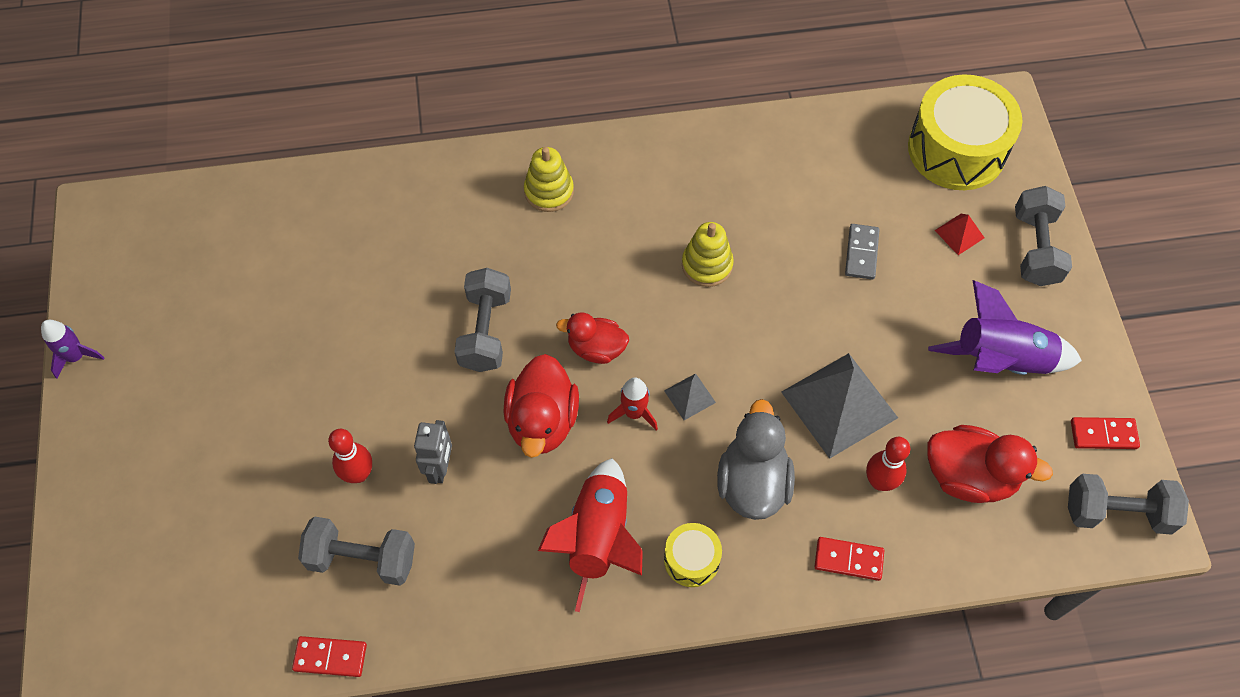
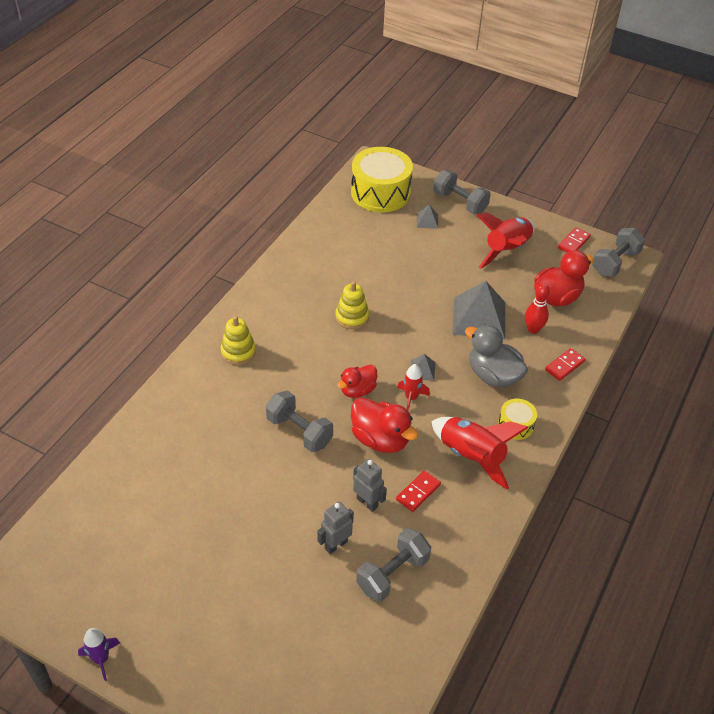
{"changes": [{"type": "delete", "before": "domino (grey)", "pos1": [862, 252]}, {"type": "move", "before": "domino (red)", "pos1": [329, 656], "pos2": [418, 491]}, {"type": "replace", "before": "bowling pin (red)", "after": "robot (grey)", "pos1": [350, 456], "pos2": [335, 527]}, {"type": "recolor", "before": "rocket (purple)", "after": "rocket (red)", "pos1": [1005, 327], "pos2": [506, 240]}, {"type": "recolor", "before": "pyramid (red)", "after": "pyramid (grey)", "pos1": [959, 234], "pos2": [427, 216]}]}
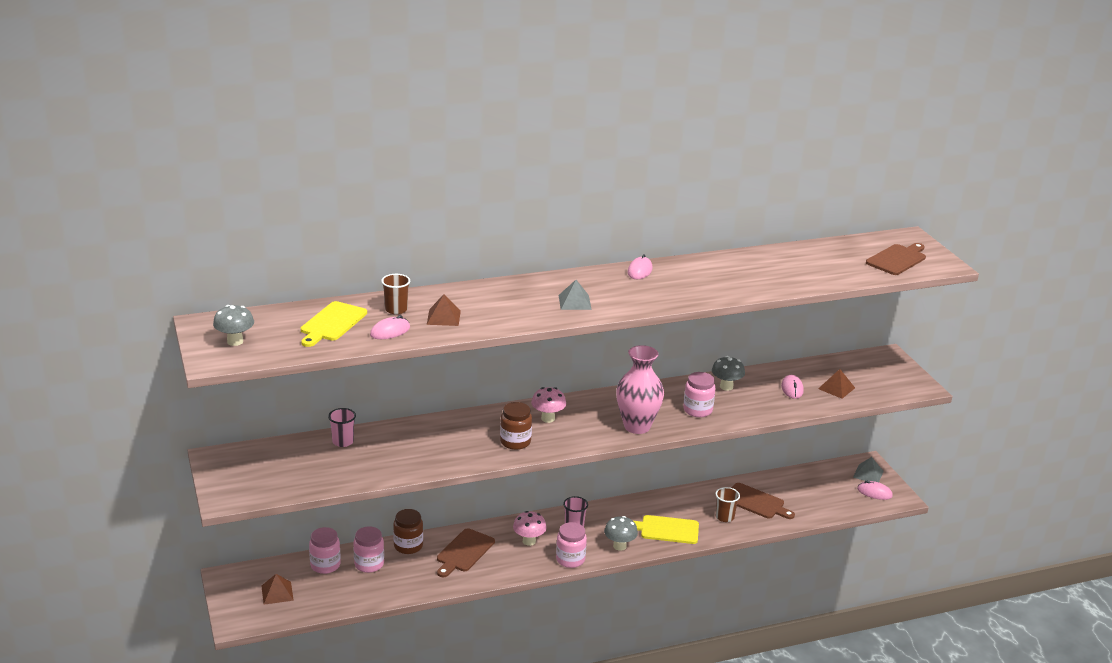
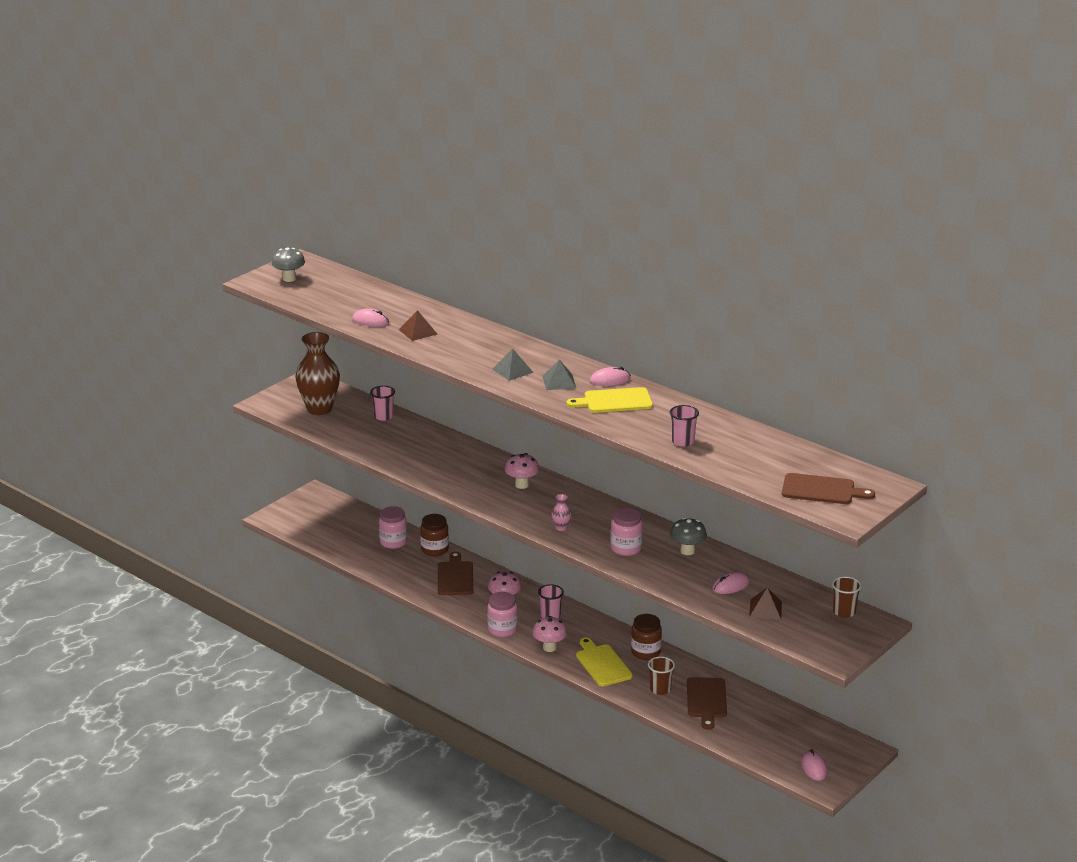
{"changes": [{"type": "delete", "before": "pyramid (brown)", "pos1": [277, 589]}, {"type": "delete", "before": "jar (pink)", "pos1": [324, 550]}, {"type": "insert", "after": "vase (brown)", "pos2": [317, 373]}, {"type": "insert", "after": "cup (pink)", "pos2": [684, 426]}, {"type": "move", "before": "cutting board (yellow)", "pos1": [334, 324], "pos2": [610, 400]}, {"type": "move", "before": "cup (brown)", "pos1": [395, 294], "pos2": [846, 597]}, {"type": "move", "before": "jar (brown)", "pos1": [516, 426], "pos2": [646, 637]}, {"type": "move", "before": "pyramid (grey)", "pos1": [868, 469], "pos2": [559, 375]}, {"type": "recolor", "before": "mushroom (grey)", "after": "mushroom (pink)", "pos1": [621, 533], "pos2": [549, 634]}, {"type": "rotate", "before": "cutting board (brown)", "pos1": [466, 552], "pos2": [455, 573], "turn": 90}, {"type": "resize", "before": "vase (pink)", "pos1": [640, 389], "pos2": [561, 512], "scale": 0.41}]}
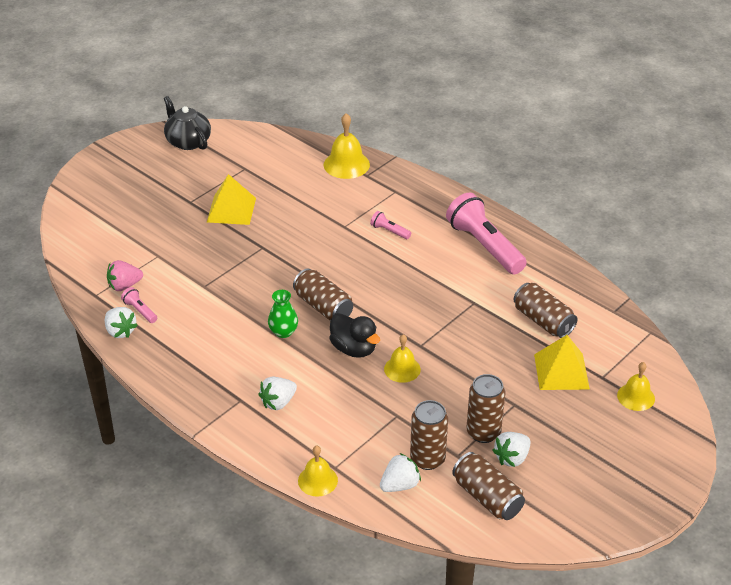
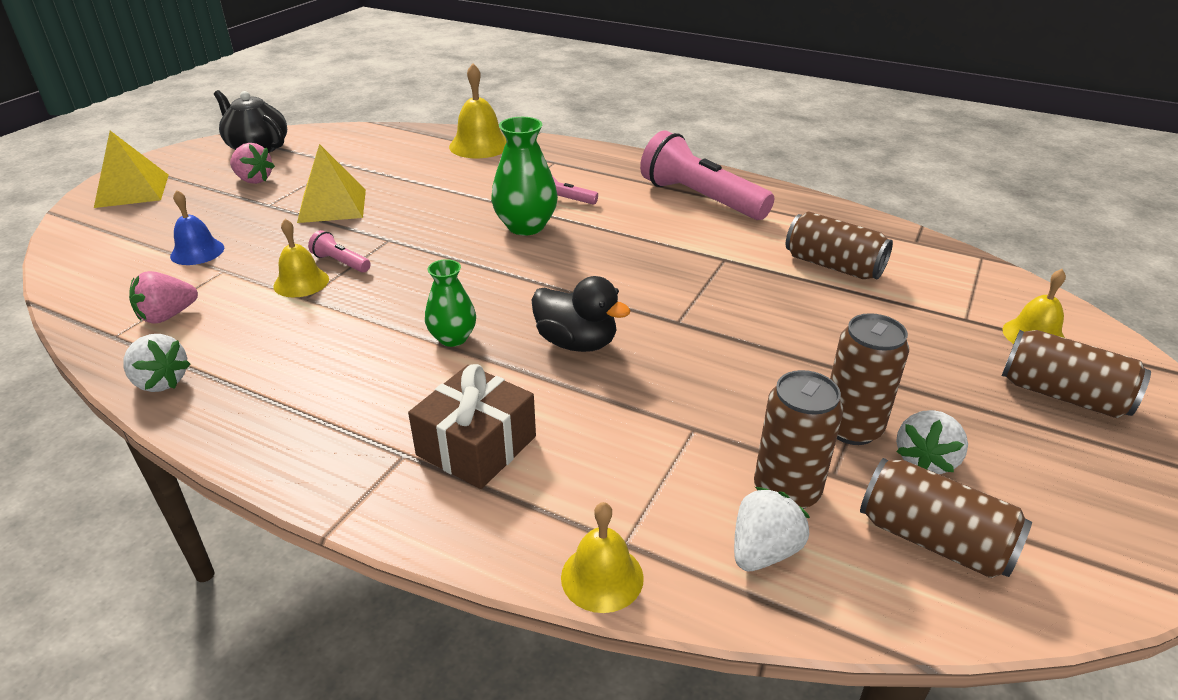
{"changes": [{"type": "insert", "after": "bell (blue)", "pos2": [197, 227]}, {"type": "insert", "after": "strawberry (pink)", "pos2": [252, 163]}, {"type": "insert", "after": "vase (green)", "pos2": [524, 176]}, {"type": "move", "before": "flashlight (pink)", "pos1": [139, 305], "pos2": [339, 251]}, {"type": "move", "before": "can (brown)", "pos1": [323, 295], "pos2": [1076, 374]}, {"type": "move", "before": "bell (yellow)", "pos1": [402, 358], "pos2": [301, 258]}, {"type": "move", "before": "pyramid (yellow)", "pos1": [562, 362], "pos2": [131, 169]}, {"type": "replace", "before": "strawberry (white)", "after": "gift (brown)", "pos1": [278, 393], "pos2": [472, 426]}]}
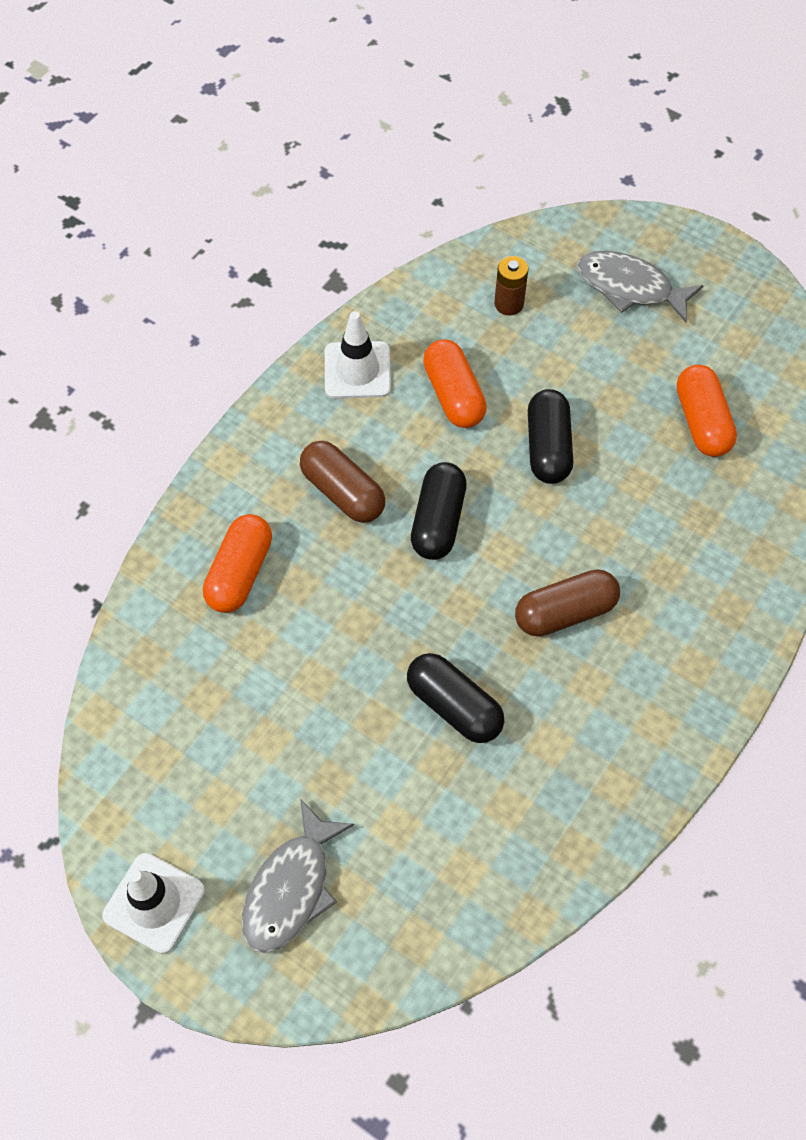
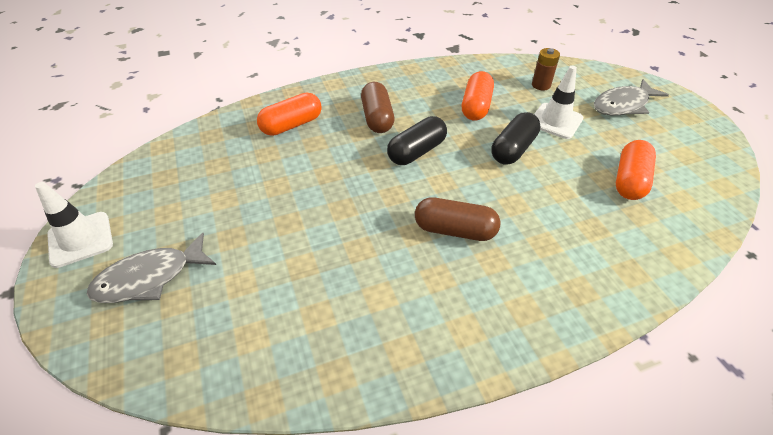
{"changes": [{"type": "delete", "before": "capsule (black)", "pos1": [455, 698]}, {"type": "move", "before": "traffic cone (white)", "pos1": [358, 355], "pos2": [558, 102]}, {"type": "rotate", "before": "fish (grey)", "pos1": [640, 287], "pos2": [631, 97], "turn": -90}]}
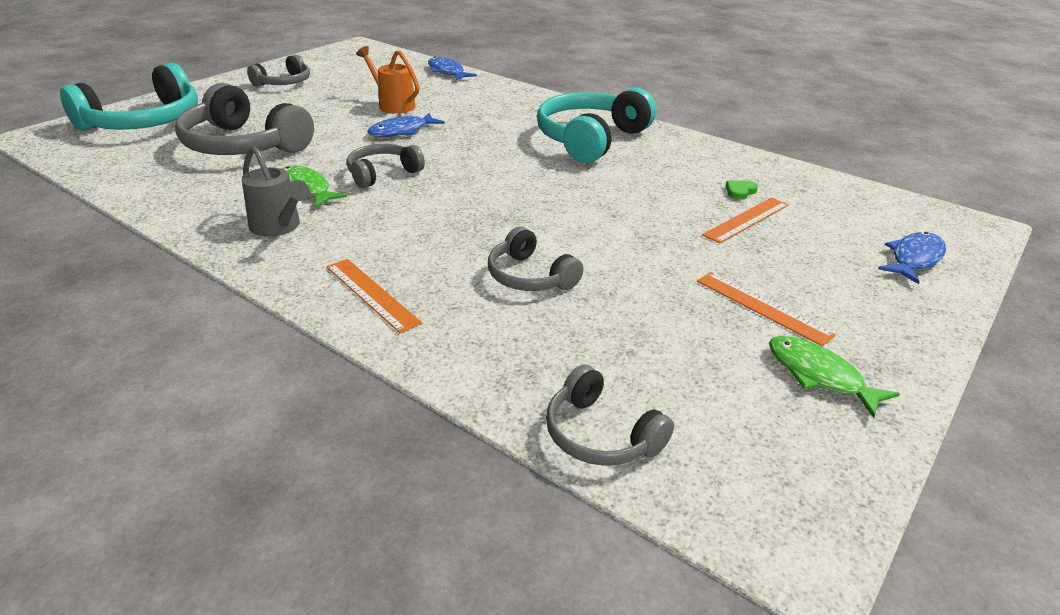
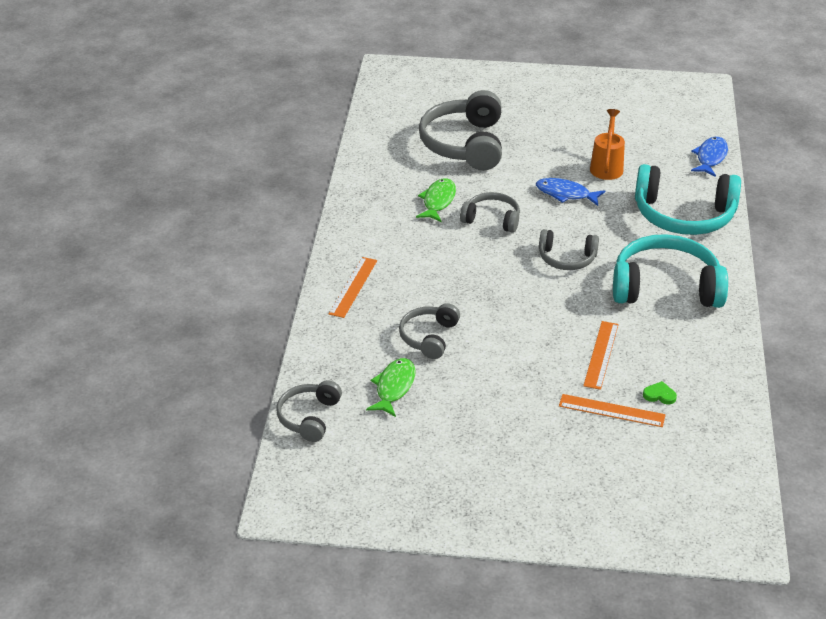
{"changes": [{"type": "delete", "before": "watering can (grey)", "pos1": [276, 191]}, {"type": "delete", "before": "fish (blue)", "pos1": [912, 258]}, {"type": "move", "before": "headphones (turquoise)", "pos1": [129, 97], "pos2": [688, 199]}, {"type": "move", "before": "headphones (grey)", "pos1": [278, 70], "pos2": [569, 249]}, {"type": "move", "before": "ruler (orange)", "pos1": [766, 309], "pos2": [601, 355]}, {"type": "move", "before": "fish (green)", "pos1": [834, 377], "pos2": [391, 387]}]}
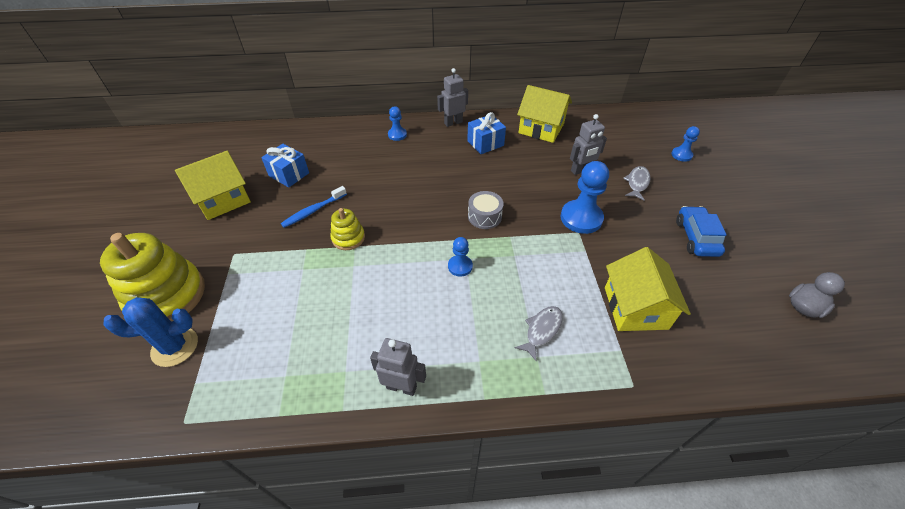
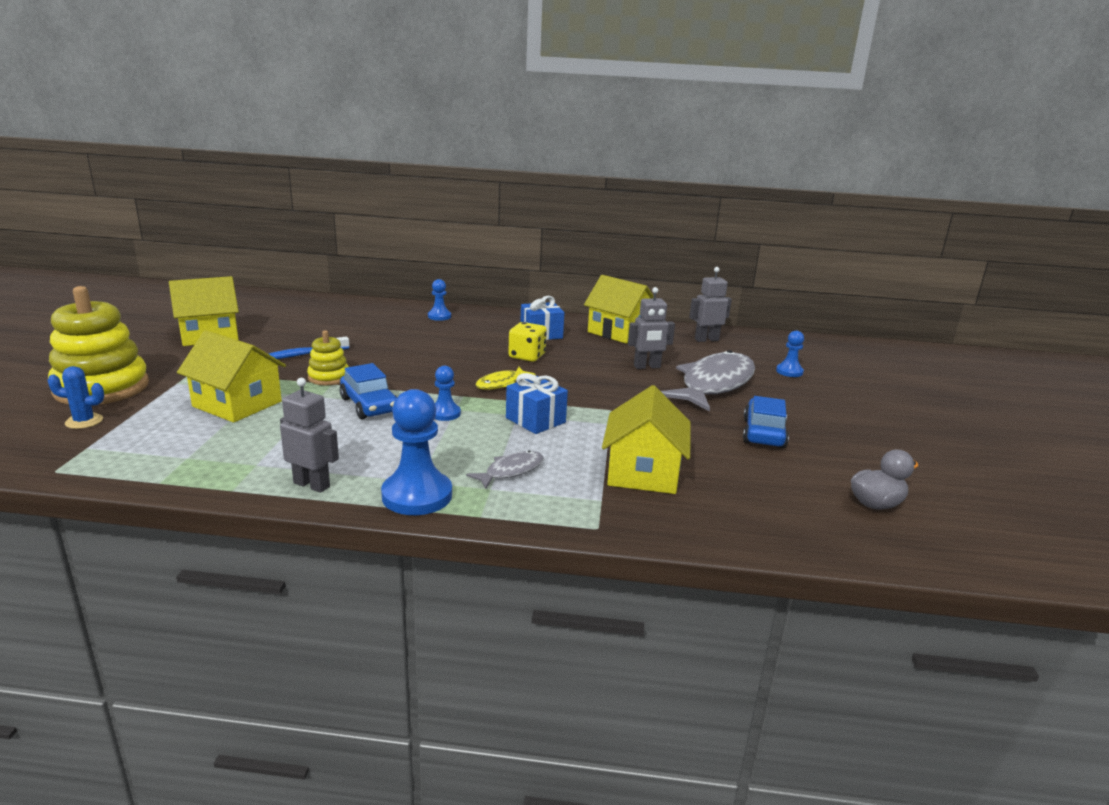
{"changes": [{"type": "insert", "after": "house (yellow)", "pos2": [231, 376]}, {"type": "insert", "after": "car (blue)", "pos2": [368, 391]}, {"type": "insert", "after": "dice (yellow)", "pos2": [527, 342]}, {"type": "move", "before": "gift (blue)", "pos1": [285, 166], "pos2": [537, 403]}, {"type": "move", "before": "robot (grey)", "pos1": [452, 97], "pos2": [710, 304]}, {"type": "move", "before": "pawn (blue)", "pos1": [585, 197], "pos2": [416, 452]}, {"type": "replace", "before": "drum (grey)", "after": "fish (yellow)", "pos1": [486, 210], "pos2": [505, 378]}, {"type": "resize", "before": "cactus (blue)", "pos1": [150, 332], "pos2": [76, 397], "scale": 0.64}, {"type": "resize", "before": "fish (grey)", "pos1": [637, 183], "pos2": [708, 381], "scale": 2.16}]}
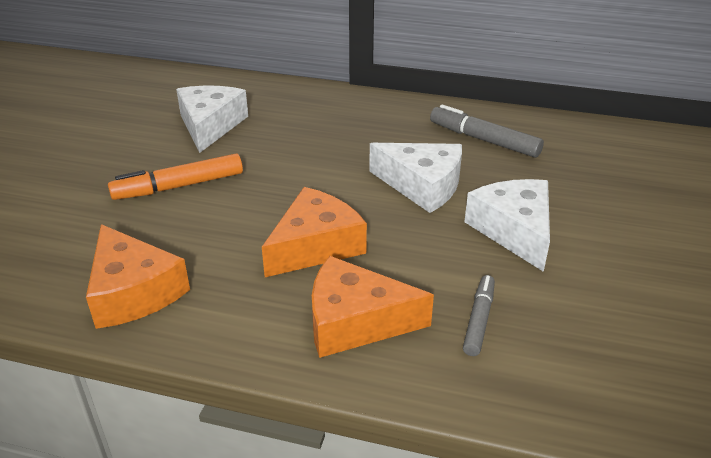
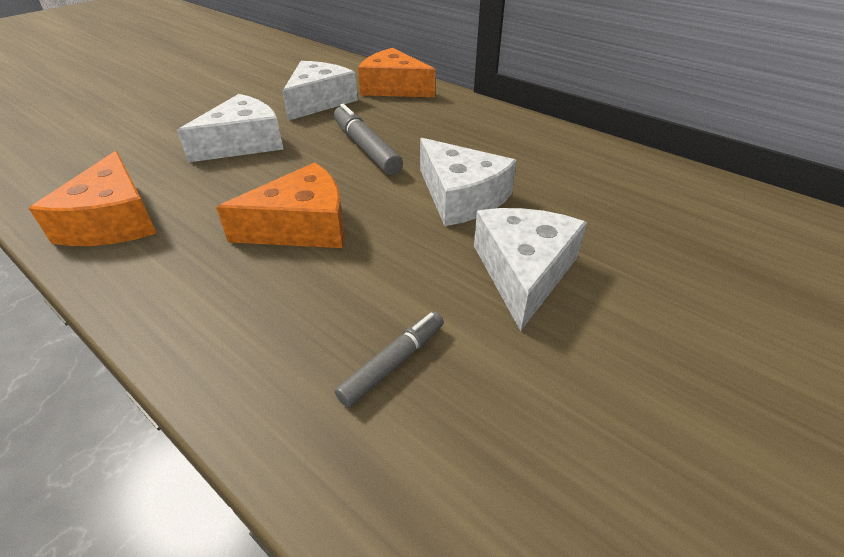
{"changes": [{"type": "move", "before": "cheese (orange)", "pos1": [373, 307], "pos2": [397, 72]}, {"type": "move", "before": "marker (grey)", "pos1": [487, 131], "pos2": [368, 139]}, {"type": "replace", "before": "marker (orange)", "after": "cheese (white)", "pos1": [175, 176], "pos2": [230, 128]}]}
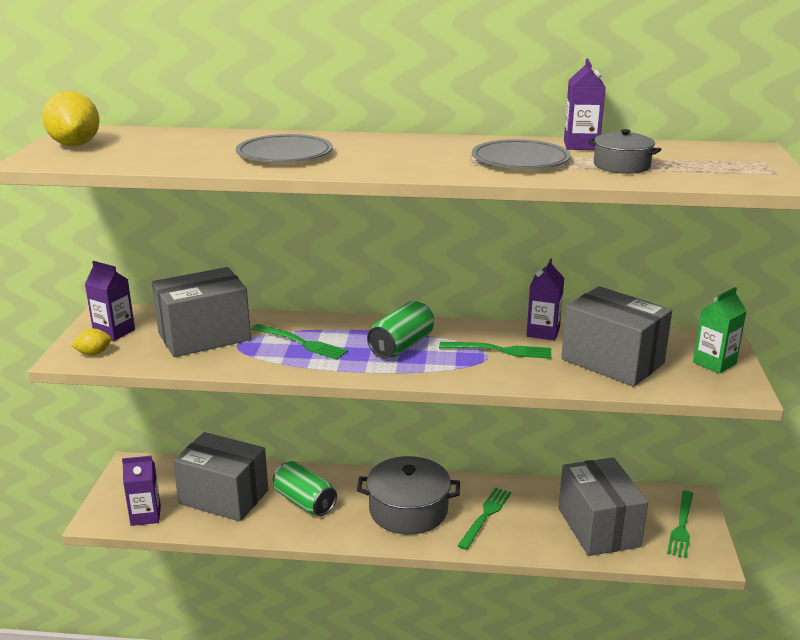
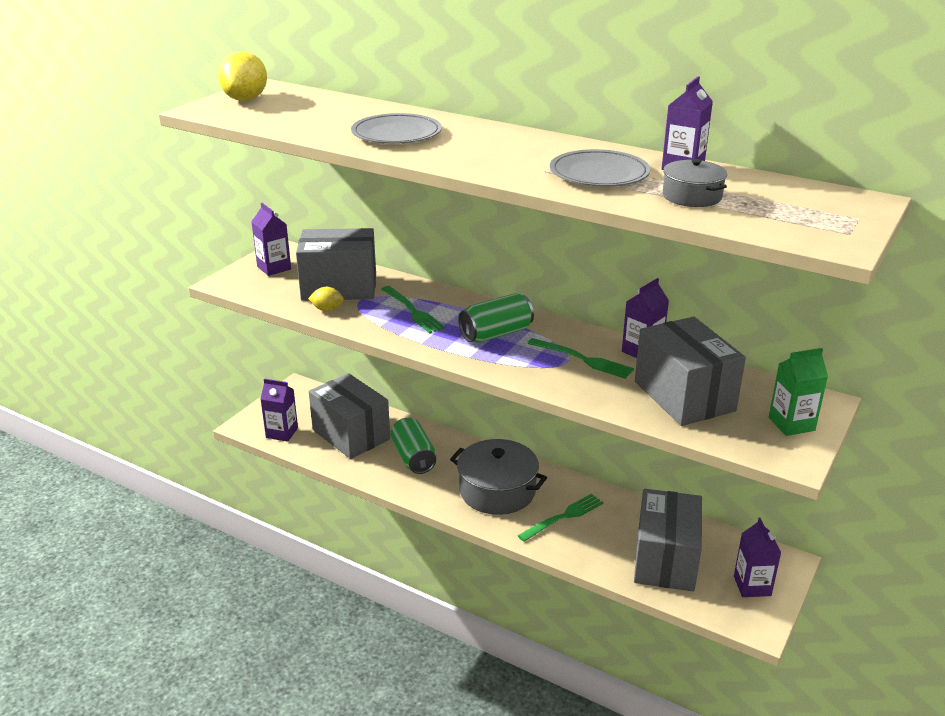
{"changes": [{"type": "move", "before": "lemon (yellow)", "pos1": [91, 341], "pos2": [326, 299]}, {"type": "replace", "before": "fork (green)", "after": "carton (purple)", "pos1": [680, 524], "pos2": [757, 557]}]}
